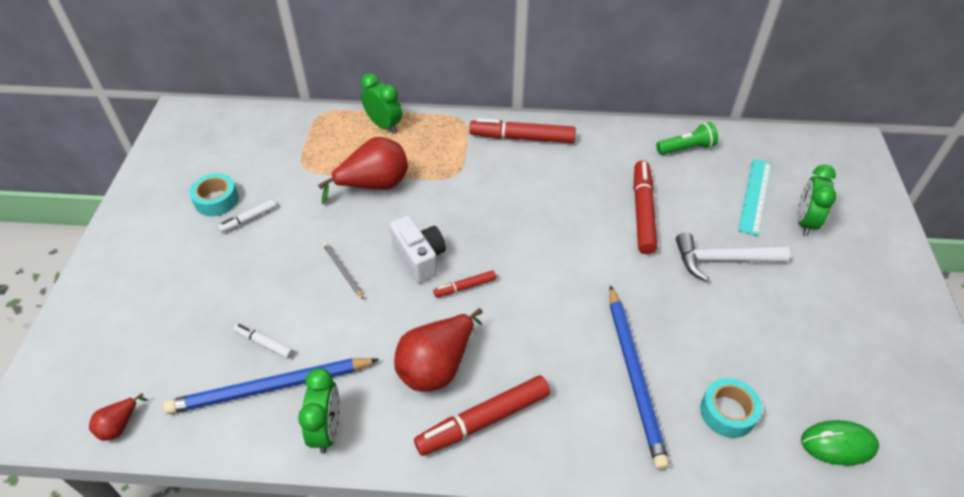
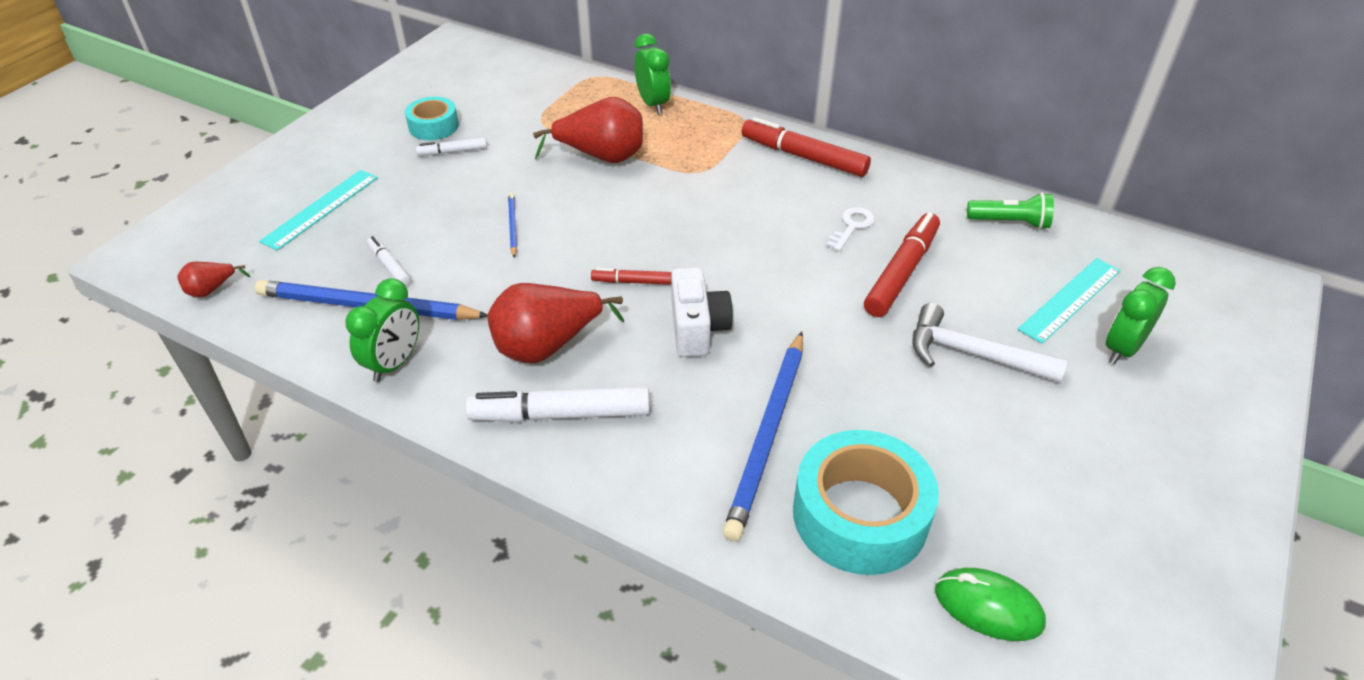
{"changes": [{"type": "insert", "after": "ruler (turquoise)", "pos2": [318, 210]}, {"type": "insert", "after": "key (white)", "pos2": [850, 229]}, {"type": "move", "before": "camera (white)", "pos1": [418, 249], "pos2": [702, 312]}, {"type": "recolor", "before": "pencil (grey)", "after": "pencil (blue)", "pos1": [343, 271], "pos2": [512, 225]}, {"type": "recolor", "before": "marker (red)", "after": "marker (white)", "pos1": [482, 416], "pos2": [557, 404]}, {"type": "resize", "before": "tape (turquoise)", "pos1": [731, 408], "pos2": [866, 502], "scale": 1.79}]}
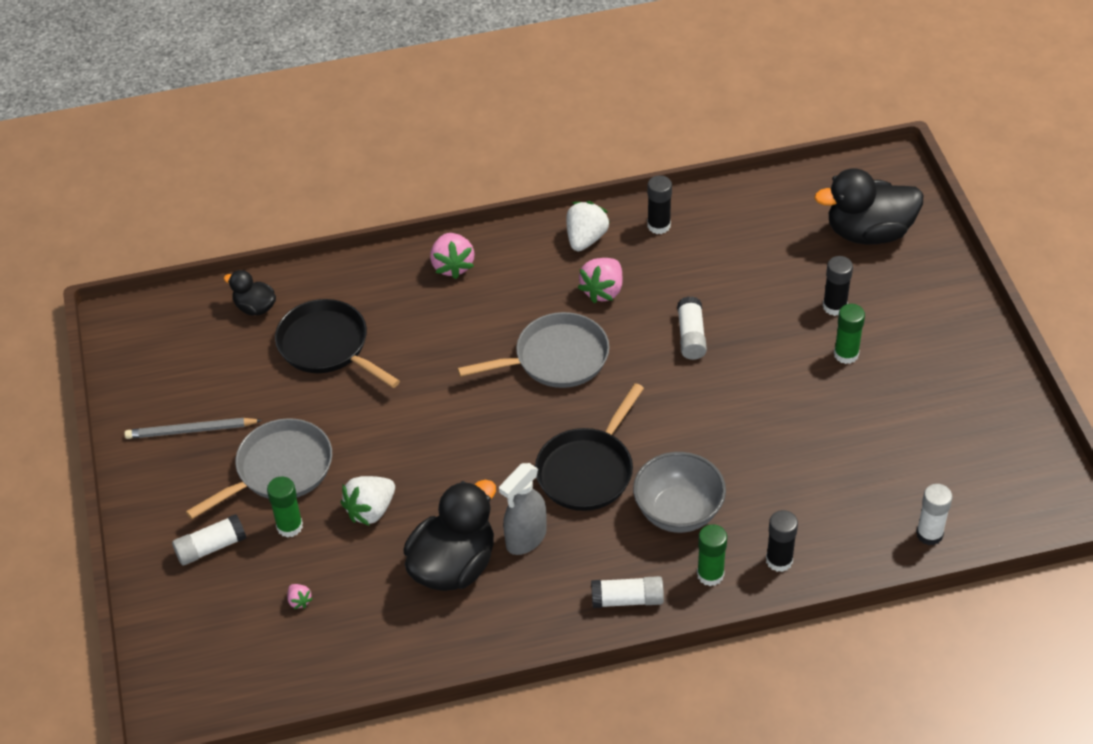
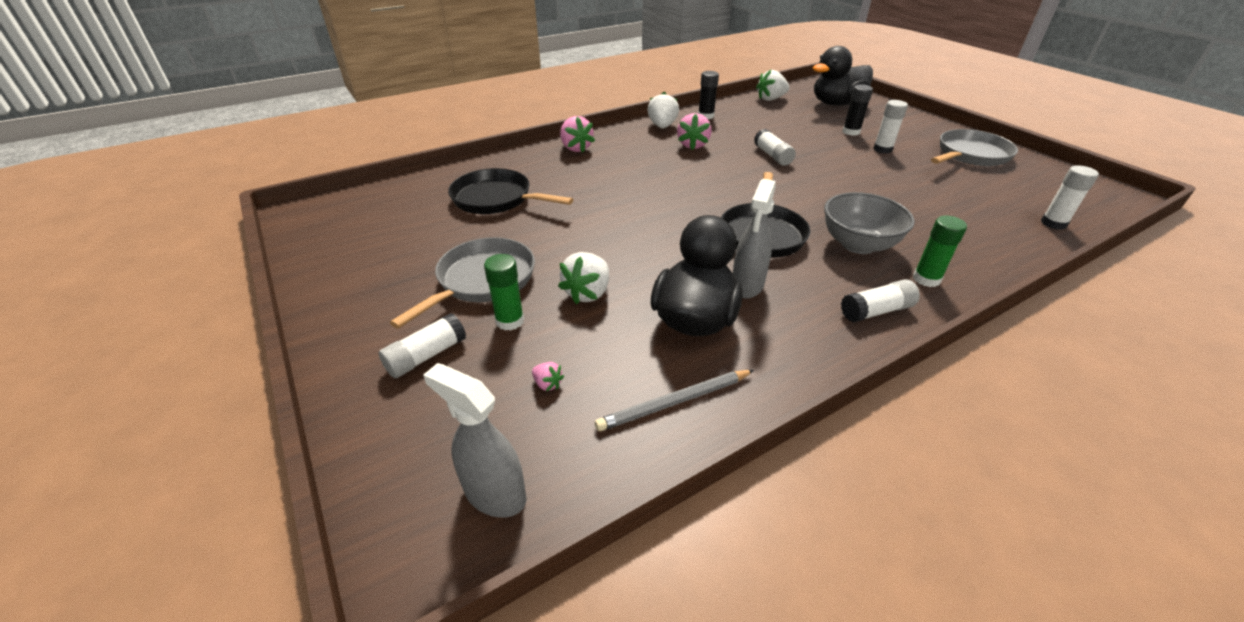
{"changes": [{"type": "delete", "before": "duck (black)", "pos1": [250, 292]}, {"type": "delete", "before": "glue stick (black)", "pos1": [782, 541]}, {"type": "insert", "after": "spray bottle (grey)", "pos2": [474, 440]}, {"type": "insert", "after": "strawberry (white)", "pos2": [773, 85]}, {"type": "move", "before": "pencil (grey)", "pos1": [193, 428], "pos2": [674, 400]}, {"type": "move", "before": "pan (grey)", "pos1": [533, 350], "pos2": [974, 147]}, {"type": "recolor", "before": "glue stick (green)", "after": "glue stick (white)", "pos1": [849, 334], "pos2": [890, 127]}]}
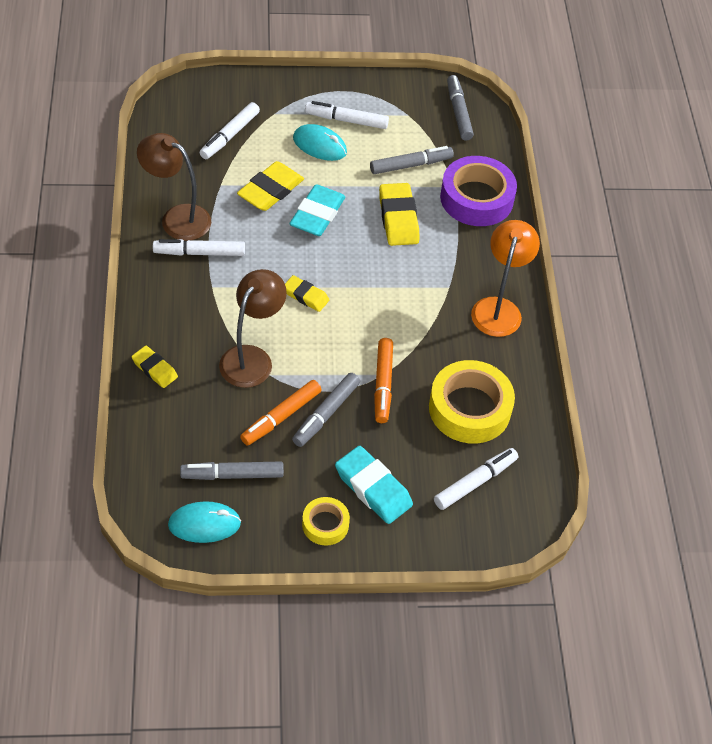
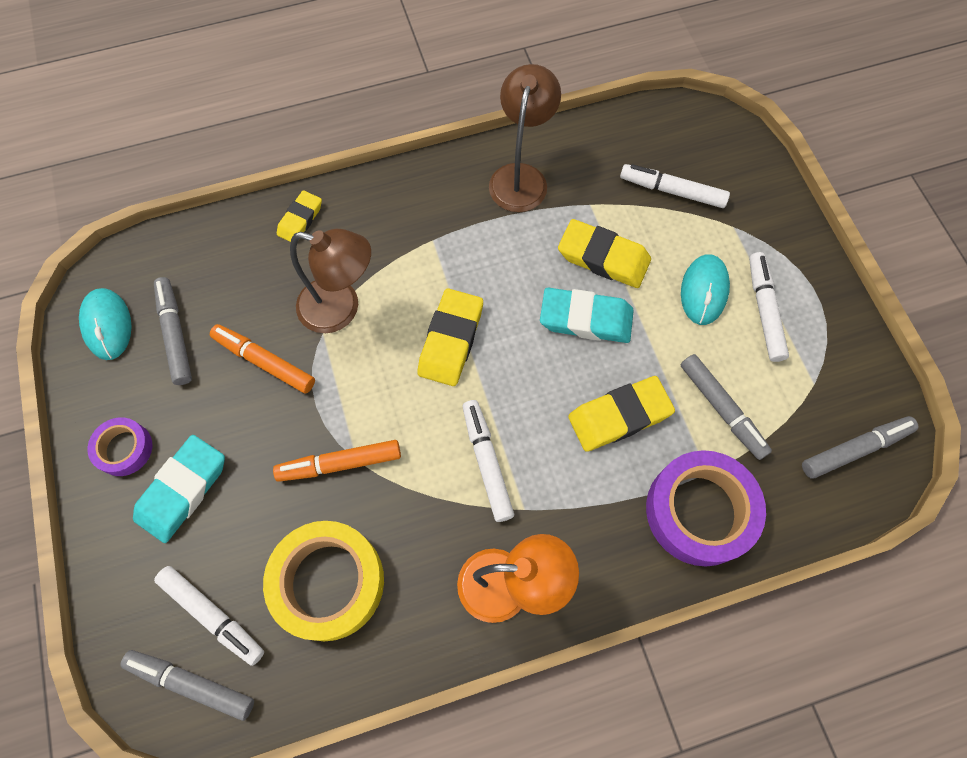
{"changes": [{"type": "move", "before": "marker (white)", "pos1": [199, 247], "pos2": [488, 461]}, {"type": "move", "before": "marker (grey)", "pos1": [326, 410], "pos2": [187, 685]}, {"type": "recolor", "before": "tape (yellow)", "after": "tape (purple)", "pos1": [326, 521], "pos2": [120, 446]}, {"type": "resize", "before": "eraser (yellow)", "pos1": [307, 293], "pos2": [450, 337], "scale": 1.64}]}
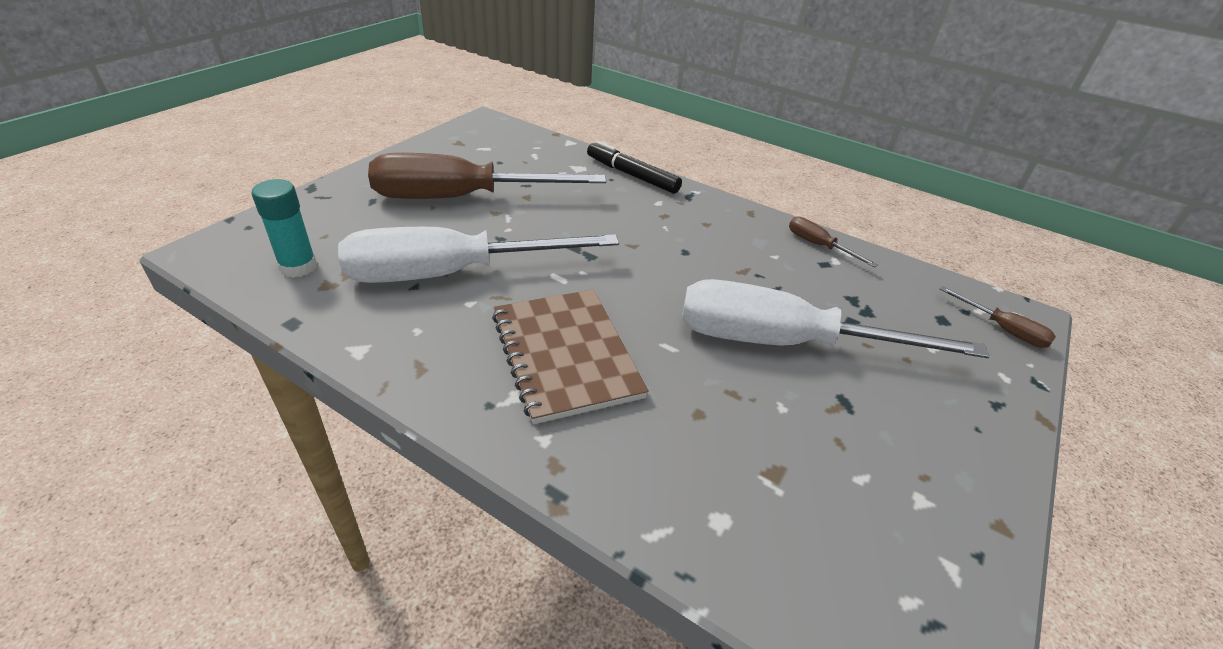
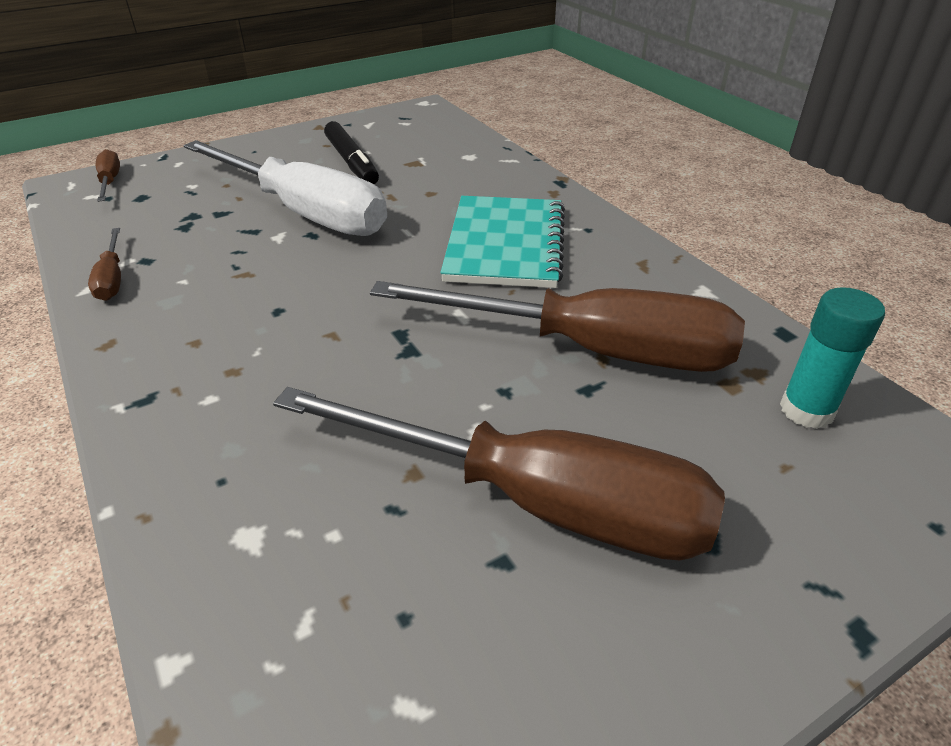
{"changes": [{"type": "move", "before": "marker (black)", "pos1": [634, 167], "pos2": [351, 152]}, {"type": "recolor", "before": "screwdriver (white)", "after": "screwdriver (brown)", "pos1": [478, 255], "pos2": [557, 326]}, {"type": "recolor", "before": "notebook (brown)", "after": "notebook (turquoise)", "pos1": [570, 356], "pos2": [502, 242]}]}
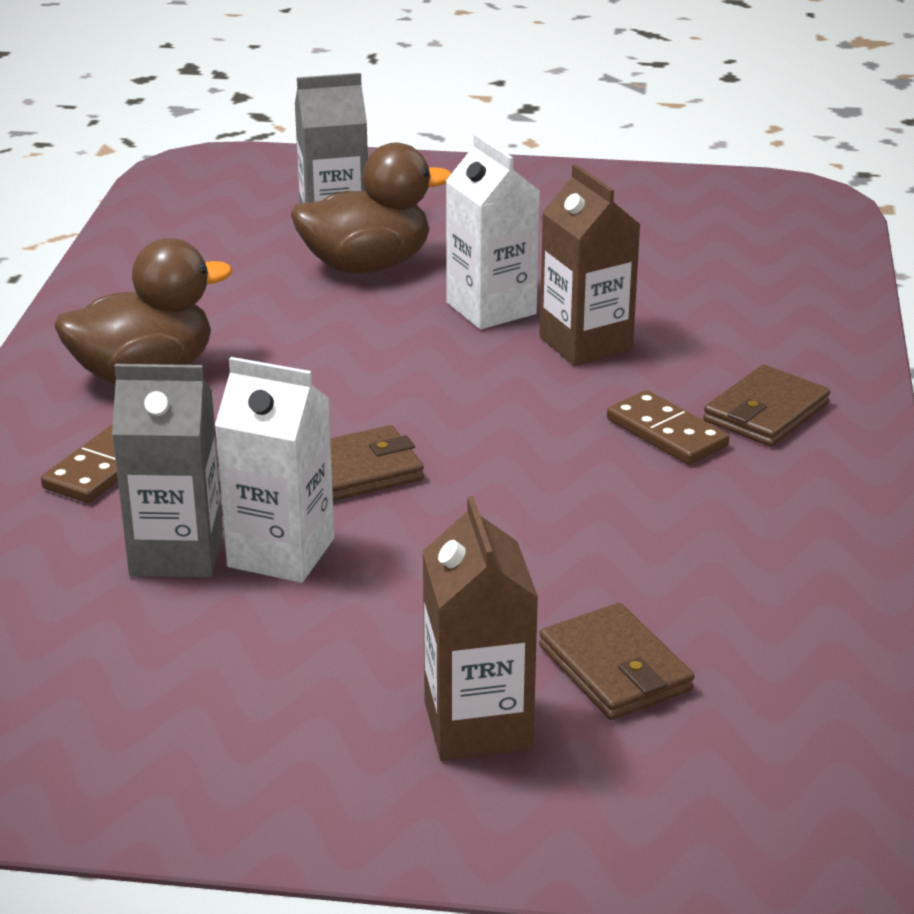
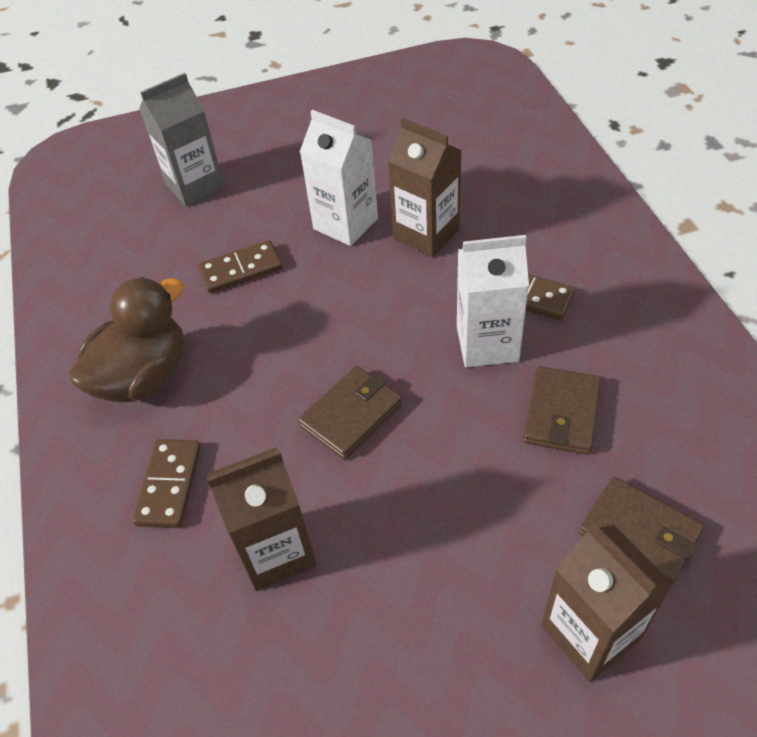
{"changes": [{"type": "delete", "before": "duck (brown)", "pos1": [371, 208]}, {"type": "insert", "after": "domino (brown)", "pos2": [240, 266]}, {"type": "move", "before": "carton (white)", "pos1": [274, 470], "pos2": [493, 301]}, {"type": "move", "before": "wallet (brown)", "pos1": [766, 406], "pos2": [562, 410]}, {"type": "recolor", "before": "carton (grey)", "after": "carton (brown)", "pos1": [167, 471], "pos2": [262, 519]}]}
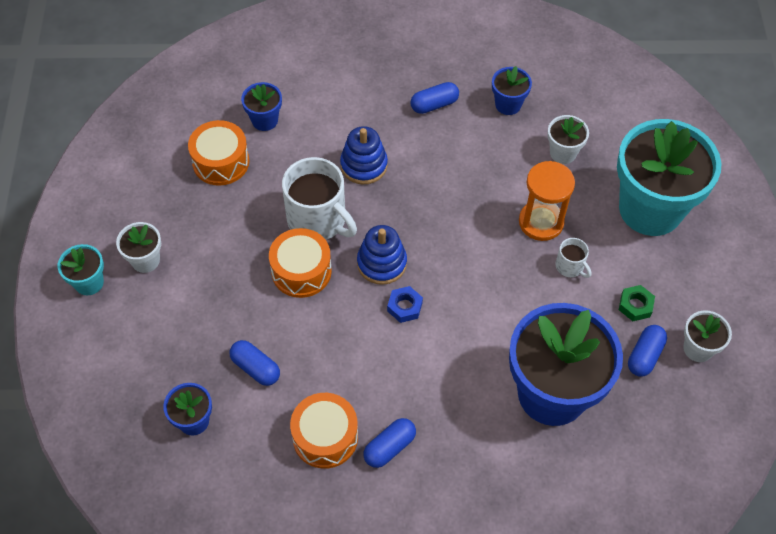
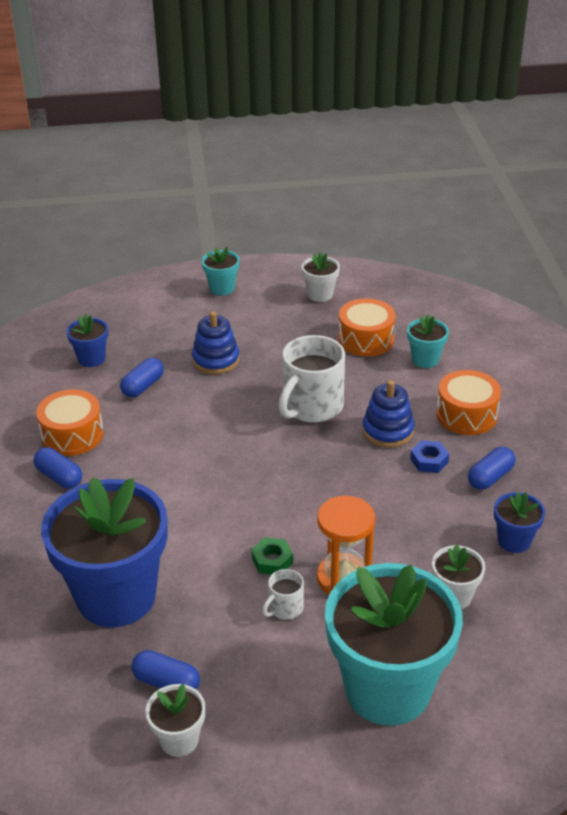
{"changes": [{"type": "move", "before": "flower pot (white)", "pos1": [138, 247], "pos2": [320, 277]}, {"type": "move", "before": "drum (orange)", "pos1": [300, 263], "pos2": [468, 402]}, {"type": "move", "before": "stacking toy (blue)", "pos1": [382, 255], "pos2": [216, 342]}, {"type": "move", "before": "nut (blue)", "pos1": [405, 304], "pos2": [429, 456]}, {"type": "move", "before": "nut (green)", "pos1": [637, 303], "pos2": [272, 556]}, {"type": "recolor", "before": "flower pot (blue)", "after": "flower pot (turquoise)", "pos1": [261, 106], "pos2": [428, 341]}, {"type": "rotate", "before": "capsule (blue)", "pos1": [435, 98], "pos2": [491, 468], "turn": 75}]}
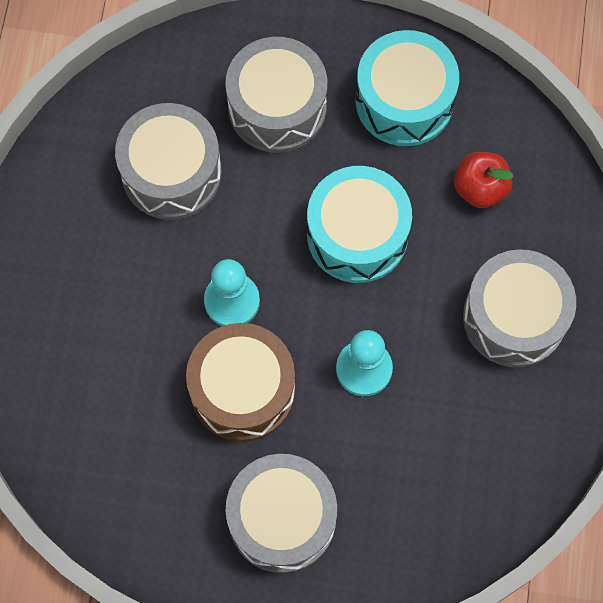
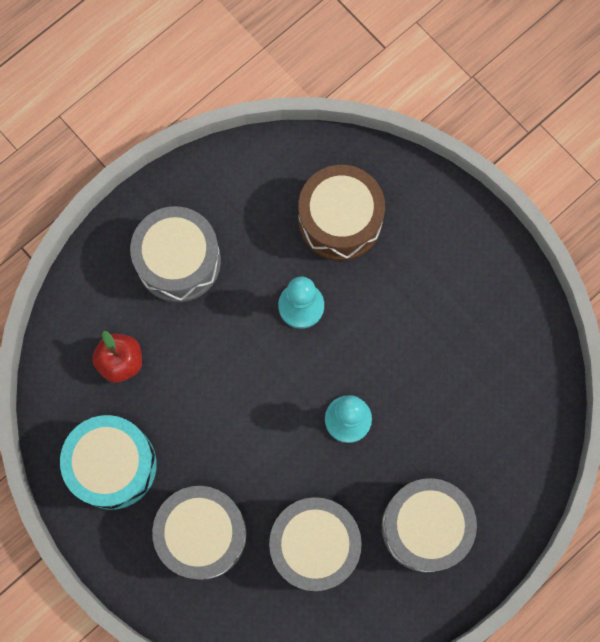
{"changes": [{"type": "delete", "before": "drum (turquoise)", "pos1": [359, 224]}, {"type": "move", "before": "drum (brown)", "pos1": [240, 382], "pos2": [342, 213]}, {"type": "move", "before": "drum (grey)", "pos1": [281, 513], "pos2": [429, 525]}]}
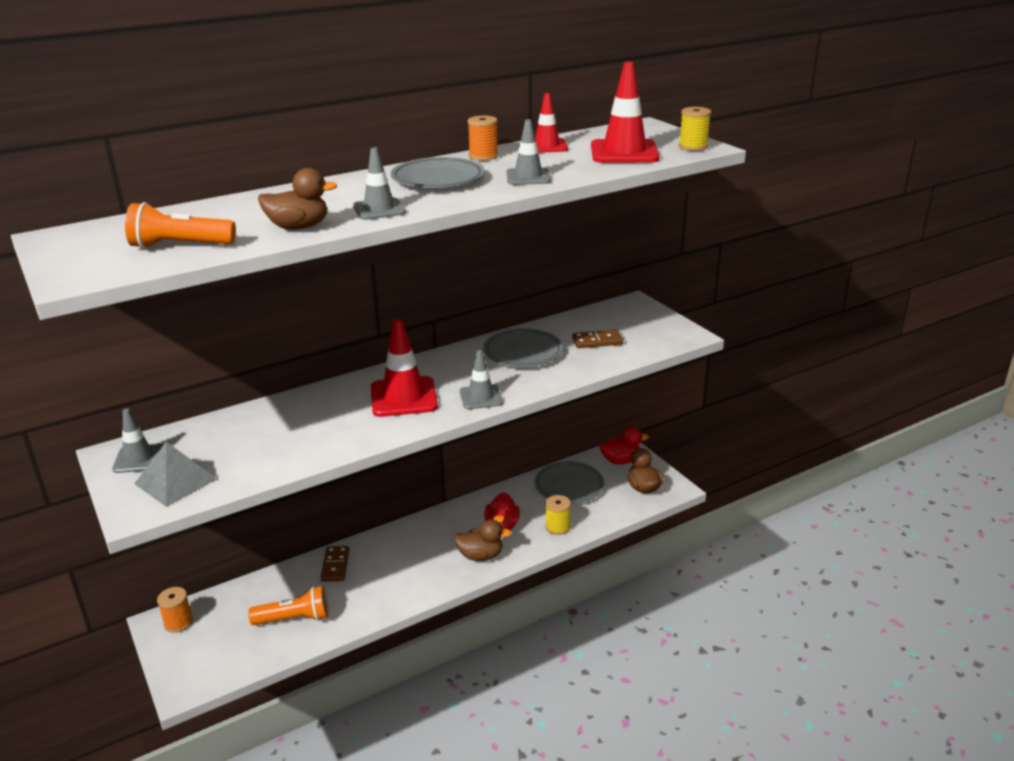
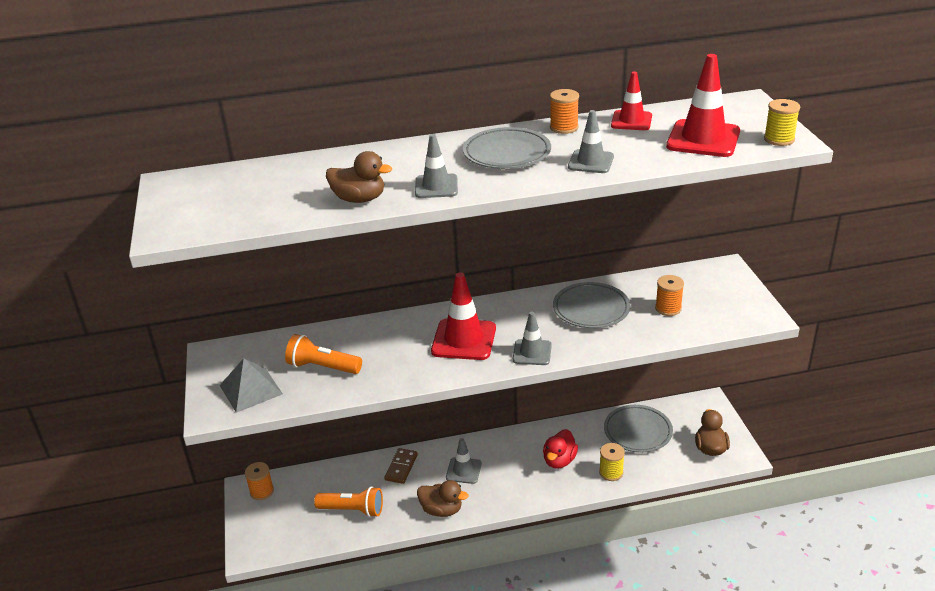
{"changes": [{"type": "delete", "before": "duck (red)", "pos1": [624, 445]}, {"type": "move", "before": "traffic cone (grey)", "pos1": [137, 440], "pos2": [464, 461]}, {"type": "move", "before": "flashlight (orange)", "pos1": [180, 225], "pos2": [323, 354]}, {"type": "move", "before": "duck (brown)", "pos1": [482, 540], "pos2": [442, 498]}, {"type": "replace", "before": "domino (brown)", "after": "spool (orange)", "pos1": [597, 339], "pos2": [669, 295]}]}
